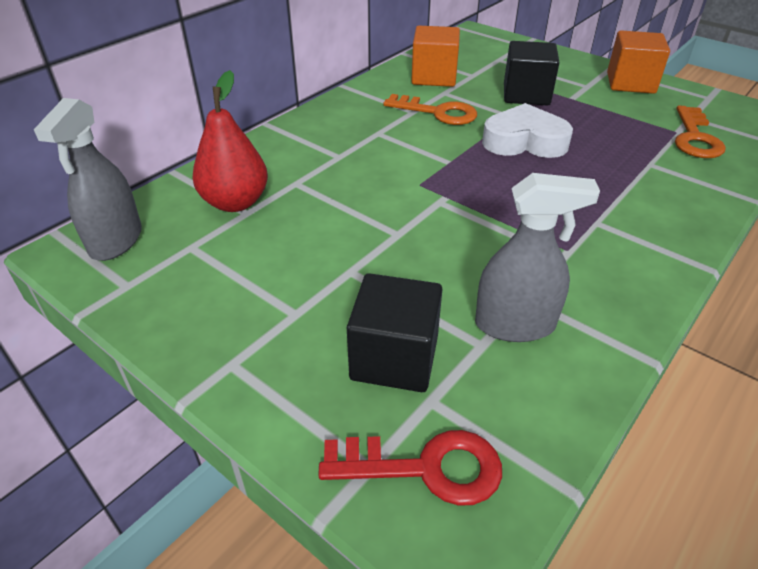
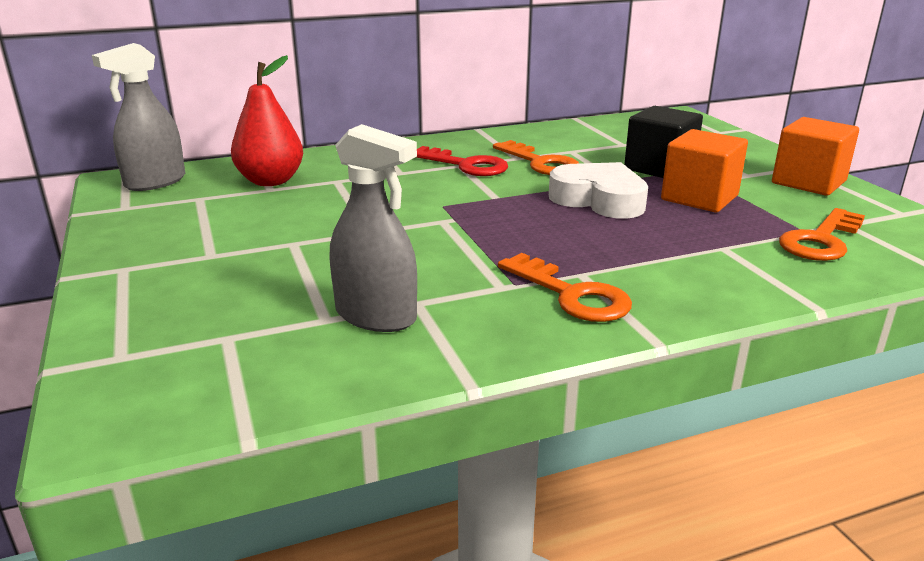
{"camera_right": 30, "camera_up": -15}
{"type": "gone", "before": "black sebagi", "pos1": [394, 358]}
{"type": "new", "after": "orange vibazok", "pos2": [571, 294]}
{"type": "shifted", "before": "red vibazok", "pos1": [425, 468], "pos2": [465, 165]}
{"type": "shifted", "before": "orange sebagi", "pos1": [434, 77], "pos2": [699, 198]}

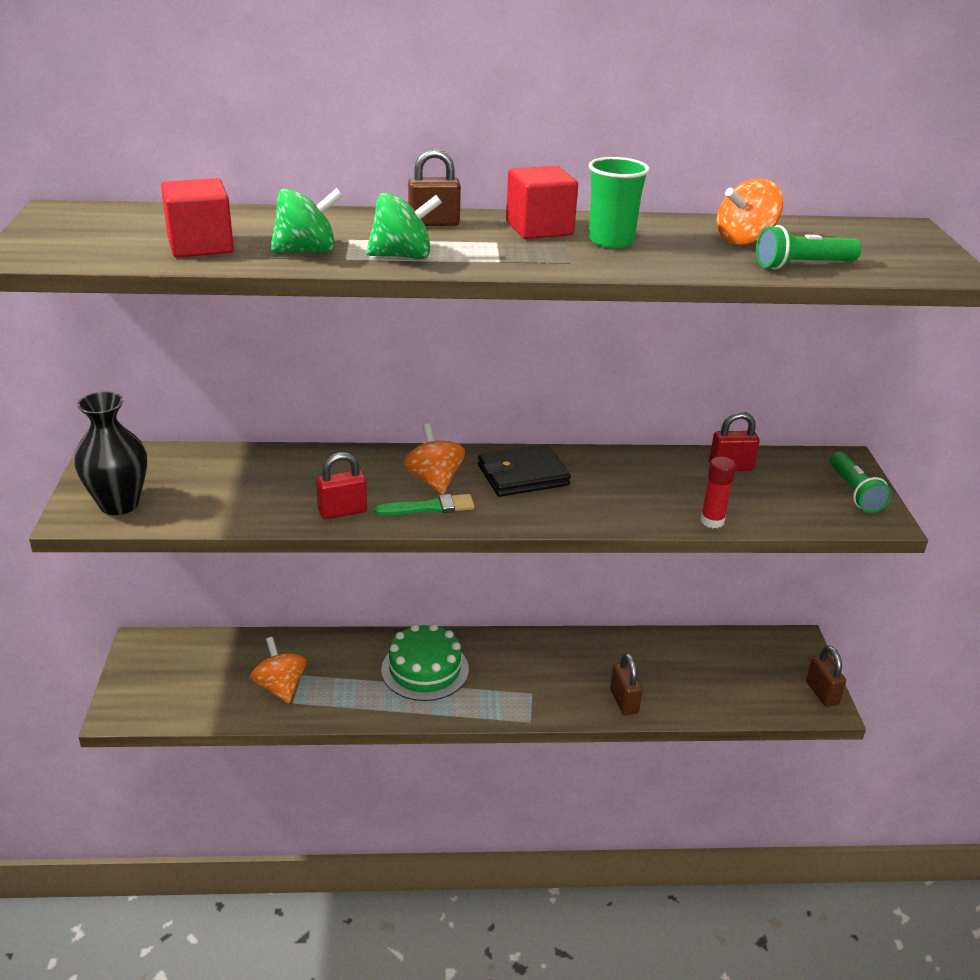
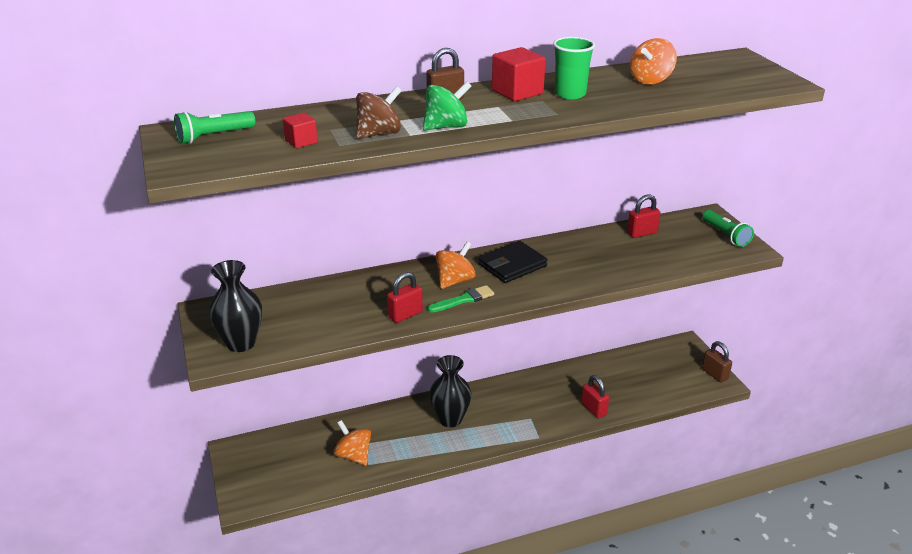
{"camera_right": -15, "camera_up": 0}
{"type": "gone", "before": "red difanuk", "pos1": [712, 521]}
{"type": "shifted", "before": "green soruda", "pos1": [803, 265], "pos2": [214, 136]}
{"type": "swapped", "before": "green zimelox", "after": "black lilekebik", "pos1": [425, 669], "pos2": [450, 419]}
{"type": "repainted", "before": "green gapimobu", "after": "brown gapimobu", "pos1": [307, 251], "pos2": [379, 134]}
{"type": "repainted", "before": "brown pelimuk", "after": "red pelimuk", "pos1": [624, 701], "pos2": [593, 409]}
{"type": "rotated", "before": "orange gapimobu", "pos1": [434, 480], "pos2": [455, 281], "turn": 75}
{"type": "scaled", "before": "red sebagi", "pos1": [200, 245], "pos2": [301, 141], "scale": 0.58}

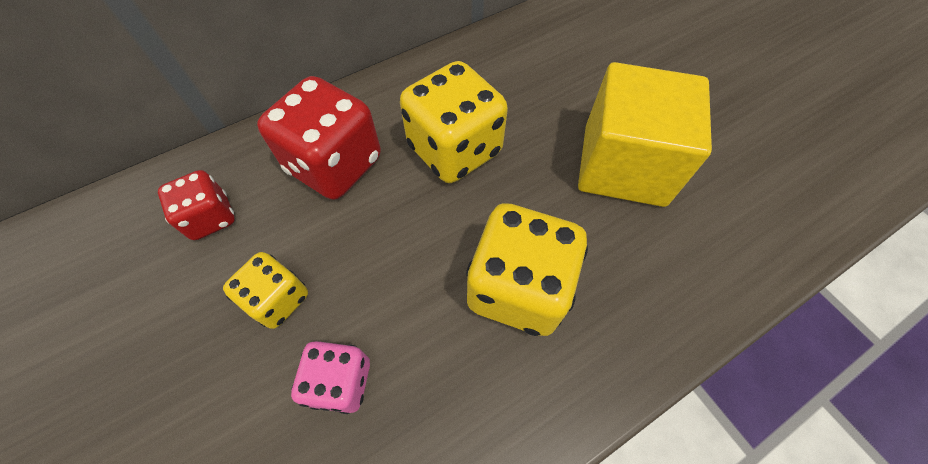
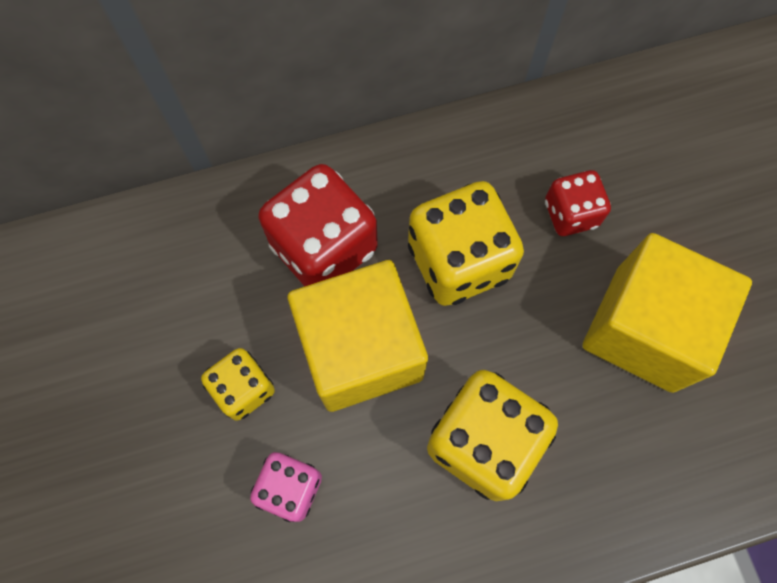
{"camera_right": 15, "camera_up": 10}
{"type": "new", "after": "yellow sebagi", "pos2": [360, 350]}
{"type": "shifted", "before": "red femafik", "pos1": [211, 218], "pos2": [570, 213]}

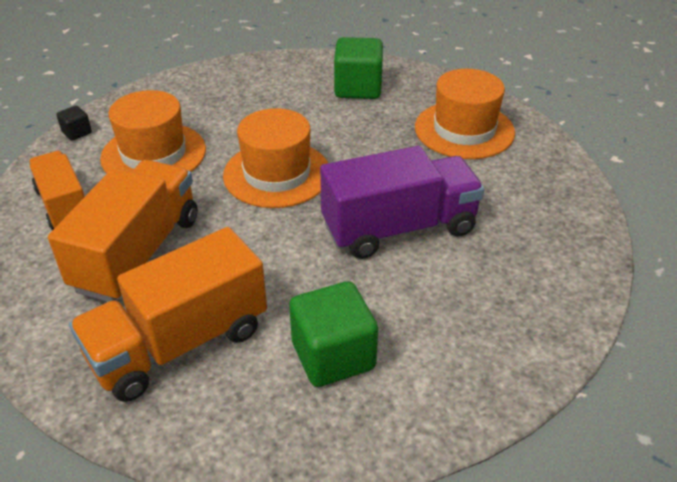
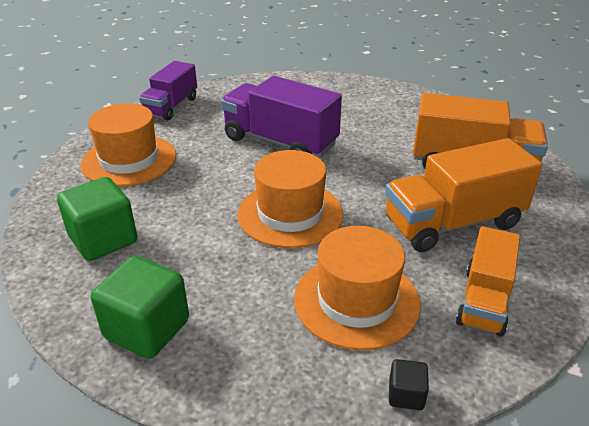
{"camera_right": -130, "camera_up": -5}
{"type": "new", "after": "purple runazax", "pos2": [171, 106]}
{"type": "shifted", "before": "green sebagi", "pos1": [333, 356], "pos2": [147, 329]}

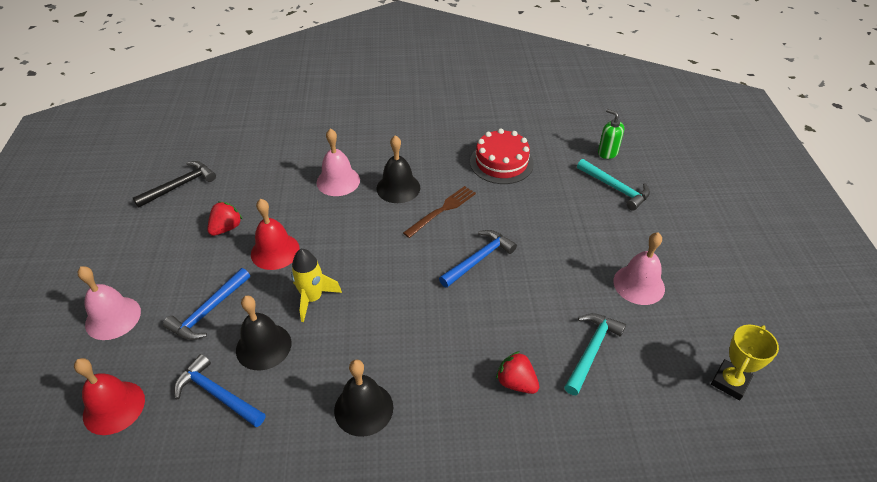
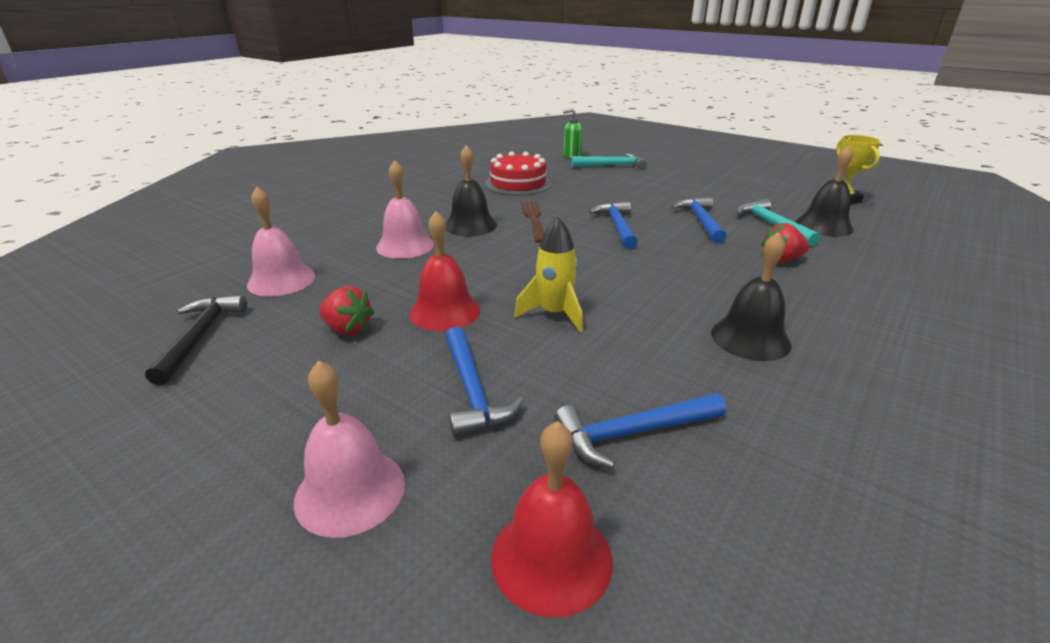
{"camera_right": -50, "camera_up": -15}
{"type": "new", "after": "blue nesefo", "pos2": [701, 221]}
{"type": "shifted", "before": "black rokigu", "pos1": [263, 346], "pos2": [824, 225]}
{"type": "shifted", "before": "pink rokigu", "pos1": [639, 284], "pos2": [281, 280]}
{"type": "rotated", "before": "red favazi", "pos1": [226, 228], "pos2": [348, 329], "turn": 135}

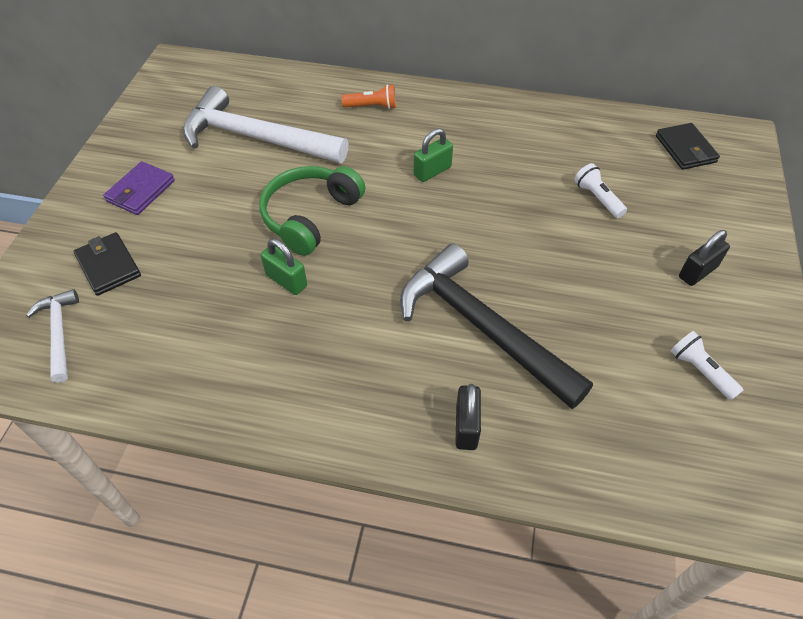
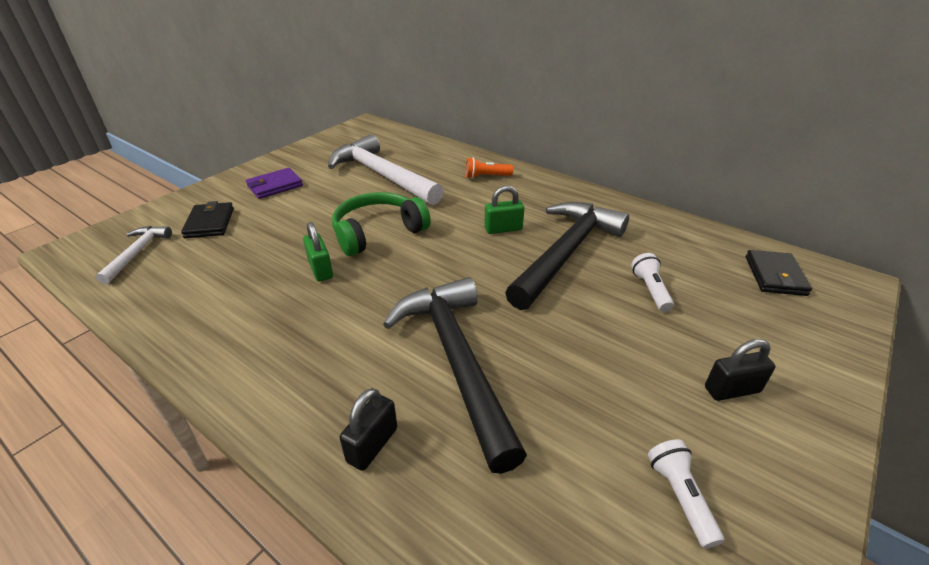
{"camera_right": 25, "camera_up": -15}
{"type": "new", "after": "black nesefo", "pos2": [566, 253]}
{"type": "rotated", "before": "orange soruda", "pos1": [372, 106], "pos2": [486, 176], "turn": 150}

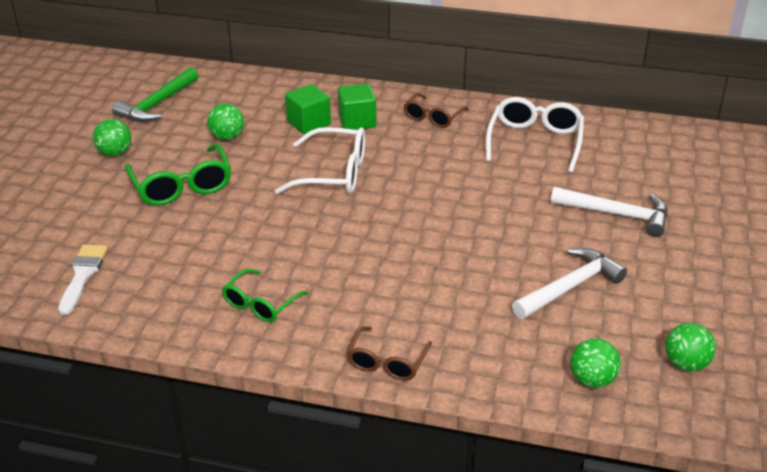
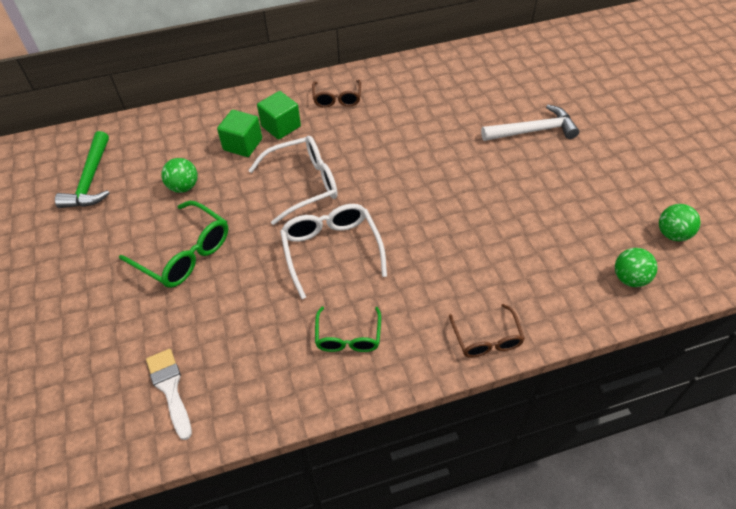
{"camera_right": -30, "camera_up": 15}
{"type": "gone", "before": "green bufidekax", "pos1": [115, 153]}
{"type": "gone", "before": "white nesefo", "pos1": [570, 287]}
{"type": "shifted", "before": "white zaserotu", "pos1": [535, 141], "pos2": [331, 250]}

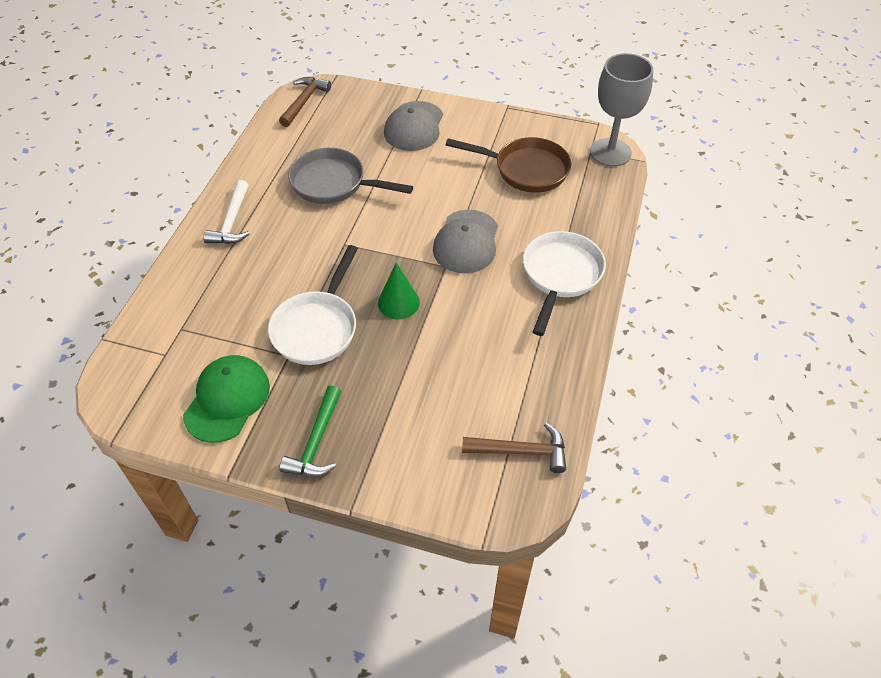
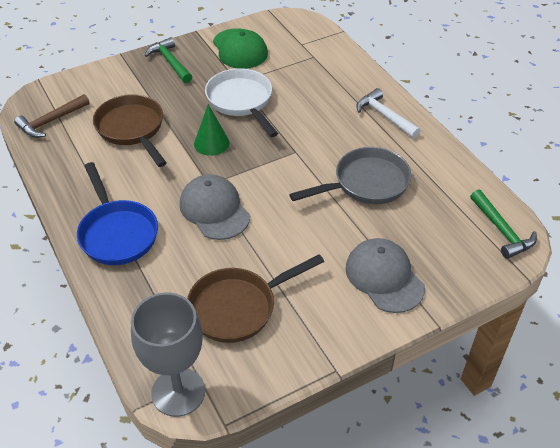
{"camera_right": 135, "camera_up": -5}
{"type": "new", "after": "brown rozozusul", "pos2": [132, 129]}
{"type": "repainted", "before": "brown nesefo", "after": "green nesefo", "pos1": [304, 101], "pos2": [502, 230]}
{"type": "repainted", "before": "white rozozusul", "after": "blue rozozusul", "pos1": [560, 276], "pos2": [117, 233]}

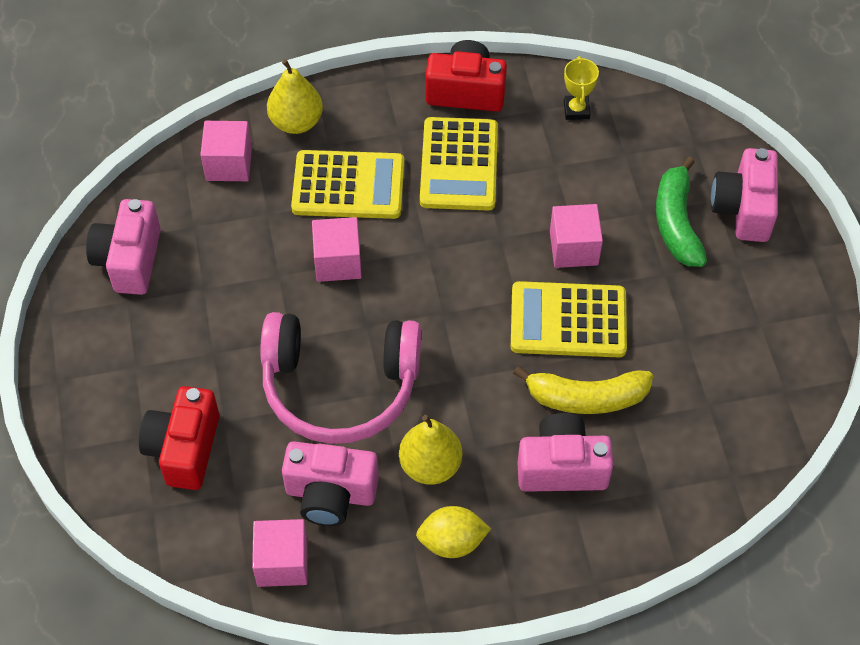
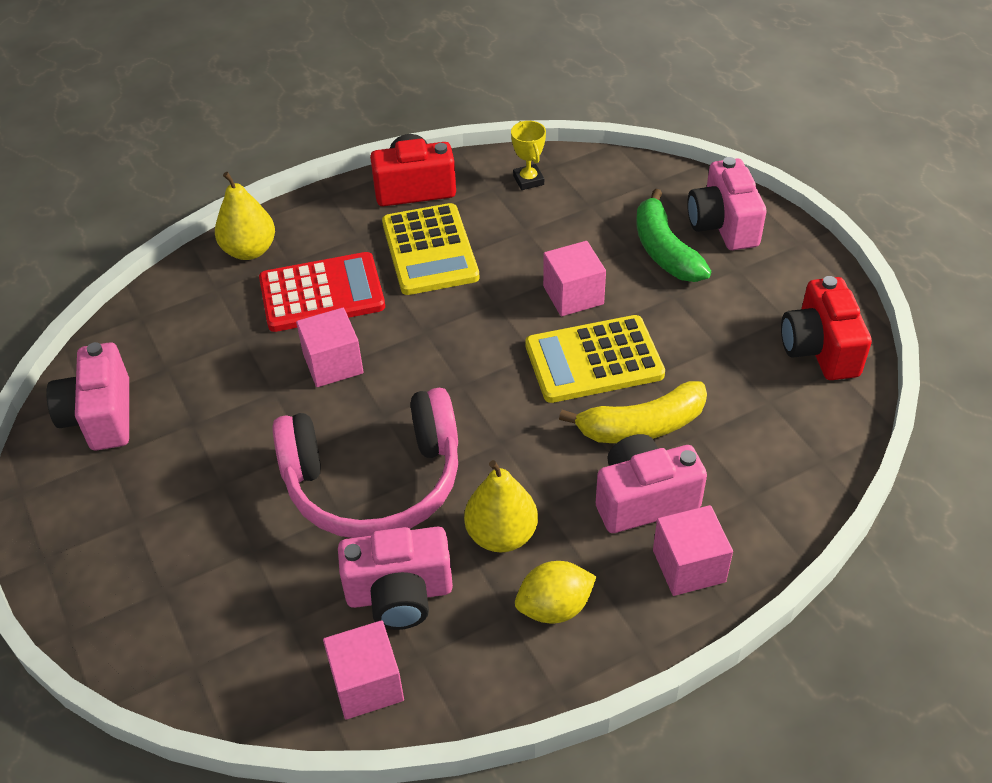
{"camera_right": -15, "camera_up": -10}
{"type": "shifted", "before": "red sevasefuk", "pos1": [184, 449], "pos2": [819, 349]}
{"type": "shifted", "before": "pink sebagi", "pos1": [229, 164], "pos2": [689, 566]}
{"type": "repainted", "before": "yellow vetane", "after": "red vetane", "pos1": [348, 186], "pos2": [322, 293]}

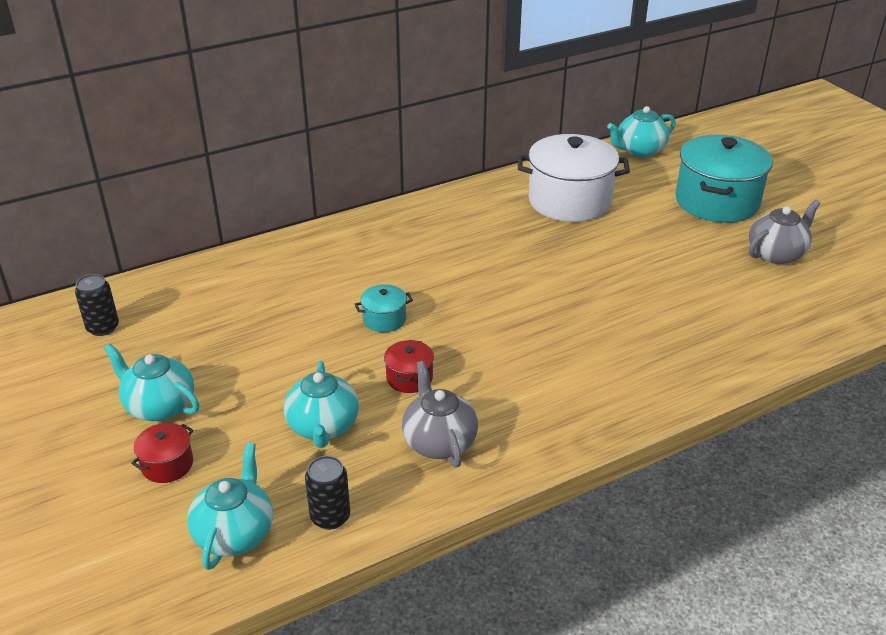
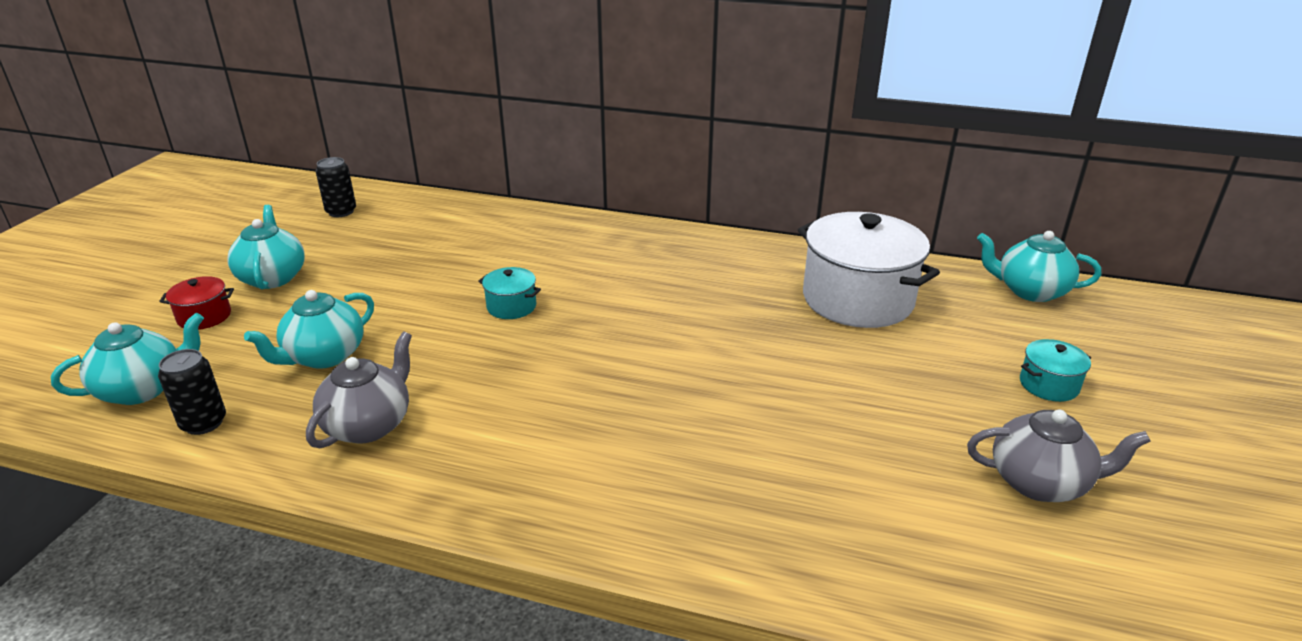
{"camera_right": 45, "camera_up": -5}
{"type": "gone", "before": "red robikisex", "pos1": [409, 378]}
{"type": "scaled", "before": "turquoise robikisex", "pos1": [717, 201], "pos2": [1048, 385], "scale": 0.44}

